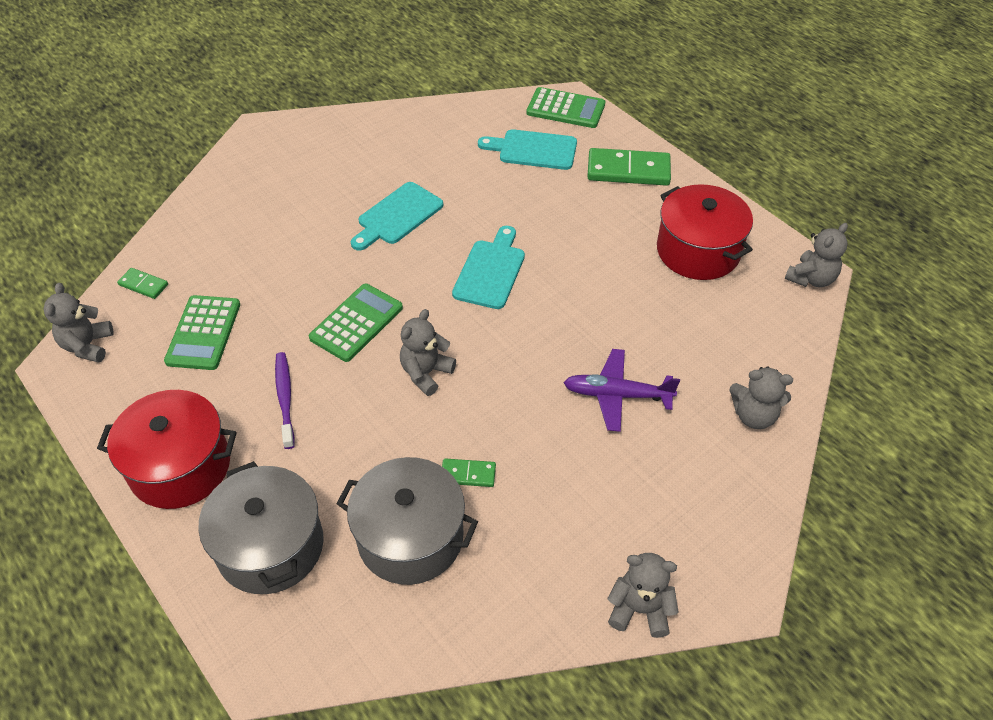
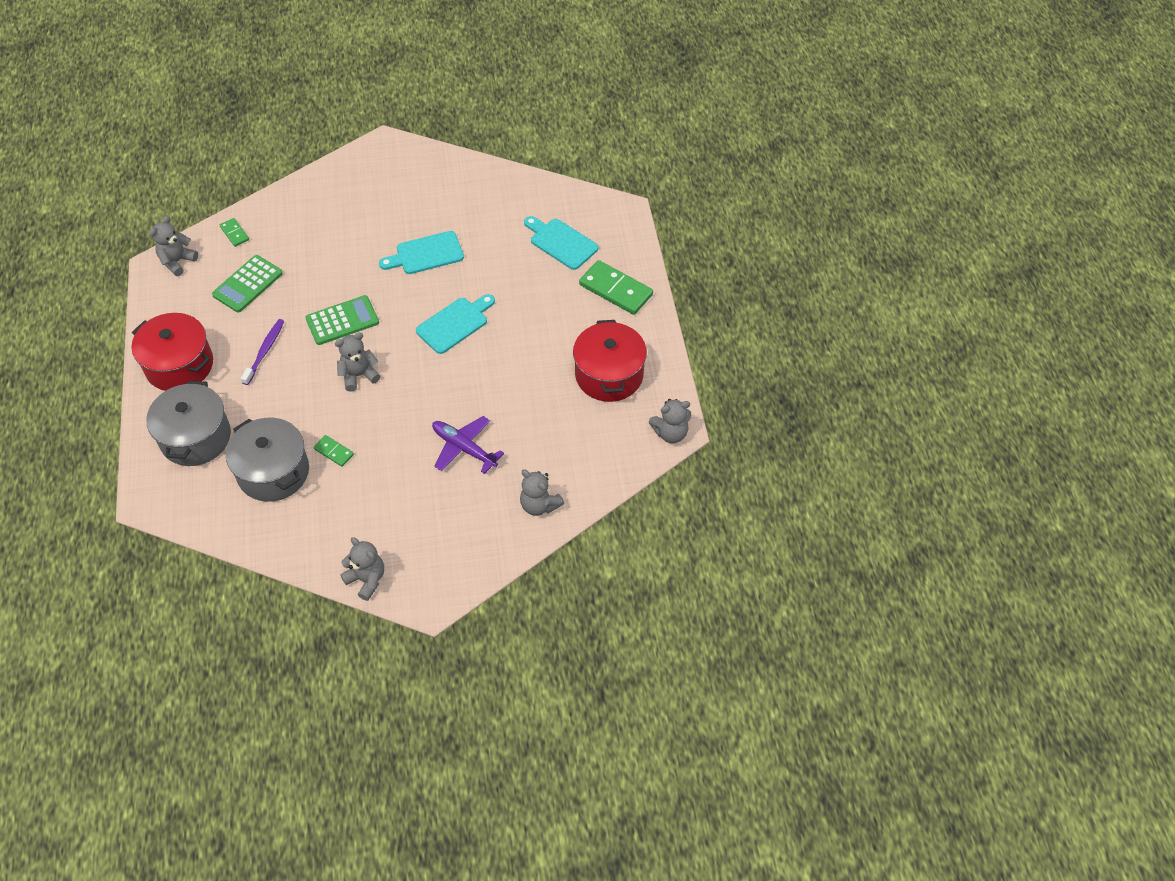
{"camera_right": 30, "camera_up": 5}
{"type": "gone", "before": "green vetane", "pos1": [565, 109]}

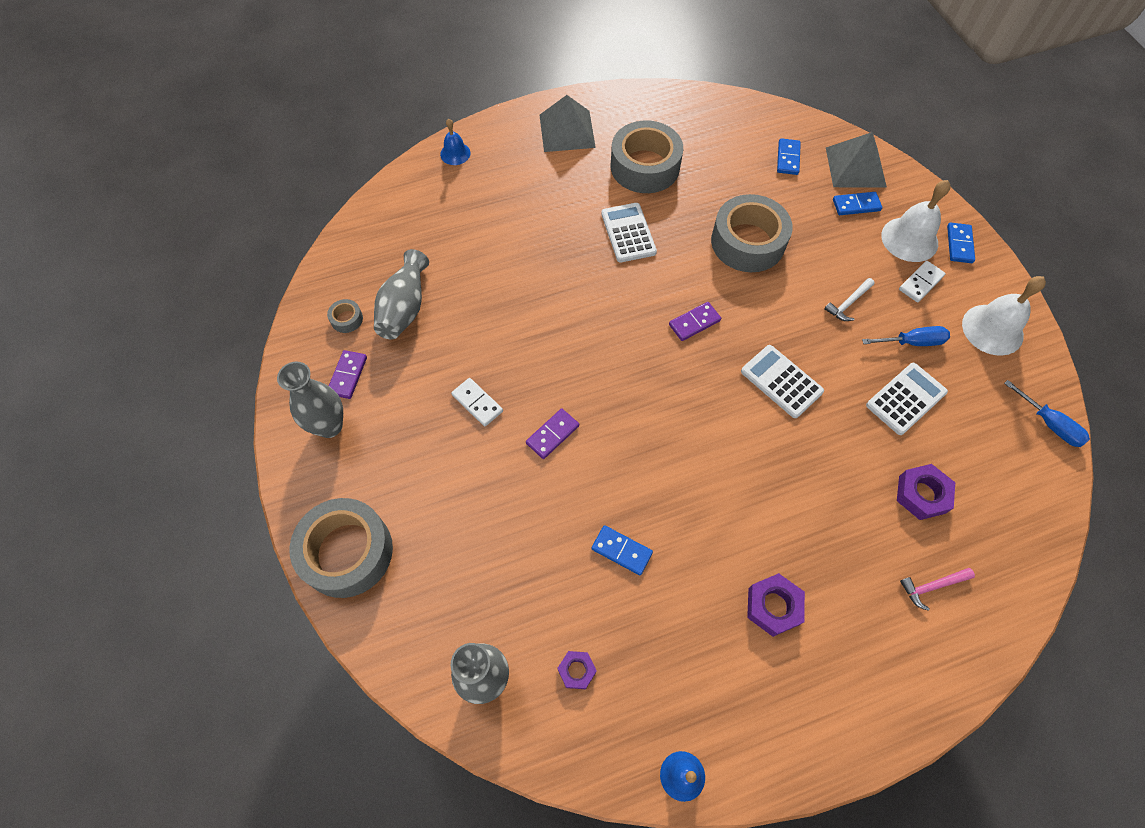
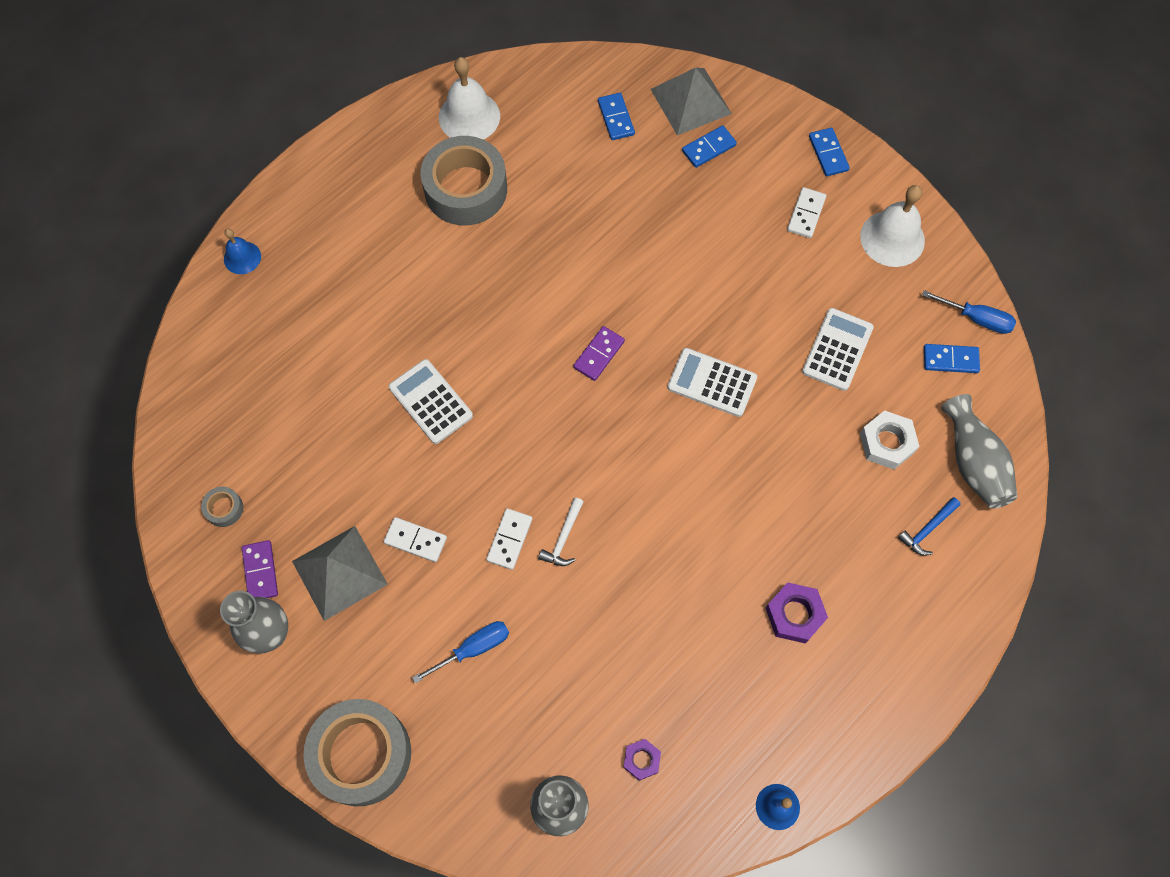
{"camera_right": -25, "camera_up": 5}
{"type": "gone", "before": "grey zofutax", "pos1": [747, 242]}
{"type": "shifted", "before": "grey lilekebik", "pos1": [404, 308], "pos2": [973, 462]}
{"type": "shifted", "before": "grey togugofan", "pos1": [567, 131], "pos2": [339, 572]}
{"type": "shifted", "before": "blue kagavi", "pos1": [621, 551], "pos2": [950, 360]}
{"type": "shifted", "before": "white vetane", "pos1": [628, 233], "pos2": [430, 402]}
{"type": "shifted", "before": "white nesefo", "pos1": [848, 303], "pos2": [563, 538]}
{"type": "shifted", "before": "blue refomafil", "pos1": [911, 342], "pos2": [473, 649]}
{"type": "shifted", "before": "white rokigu", "pos1": [909, 239], "pos2": [469, 116]}
{"type": "repainted", "before": "purple kagavi", "after": "white kagavi", "pos1": [552, 435], "pos2": [509, 539]}
{"type": "repainted", "before": "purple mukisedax", "after": "white mukisedax", "pos1": [922, 494], "pos2": [887, 443]}
{"type": "repainted", "before": "pink nesefo", "after": "blue nesefo", "pos1": [932, 586], "pos2": [928, 529]}

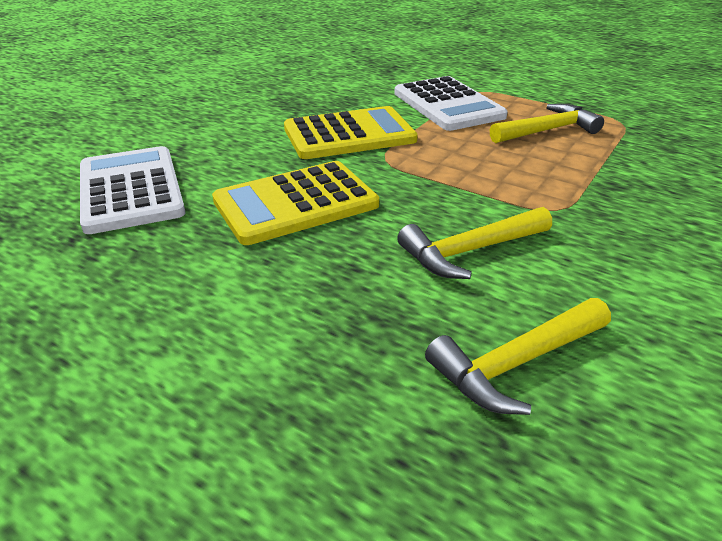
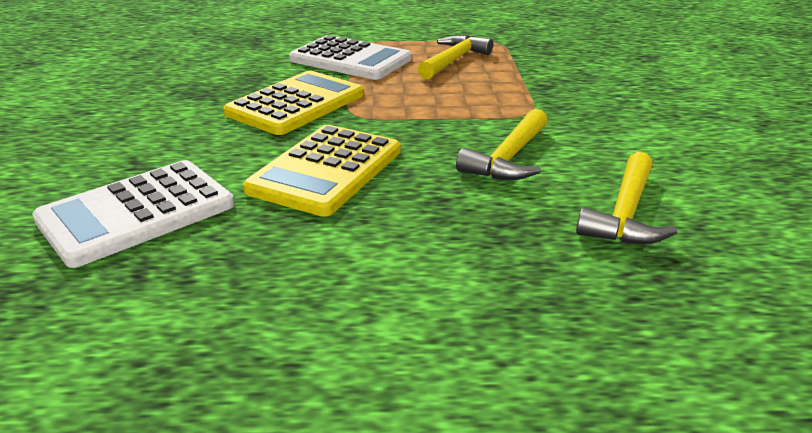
{"camera_right": -35, "camera_up": -5}
{"type": "rotated", "before": "white vetane", "pos1": [131, 190], "pos2": [137, 213], "turn": -75}

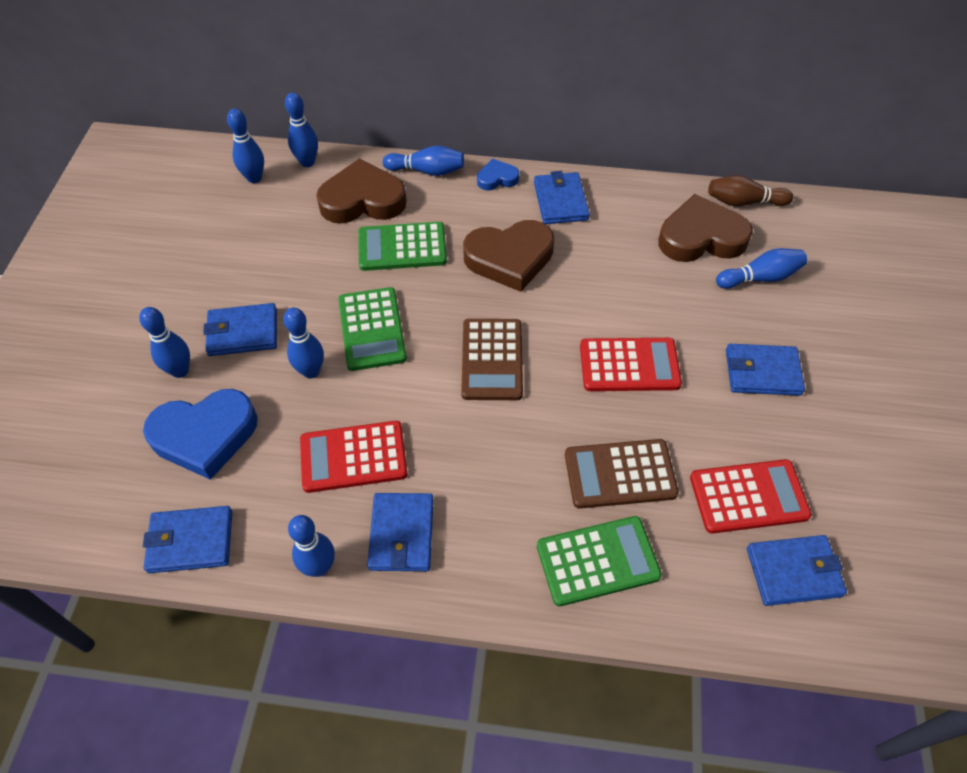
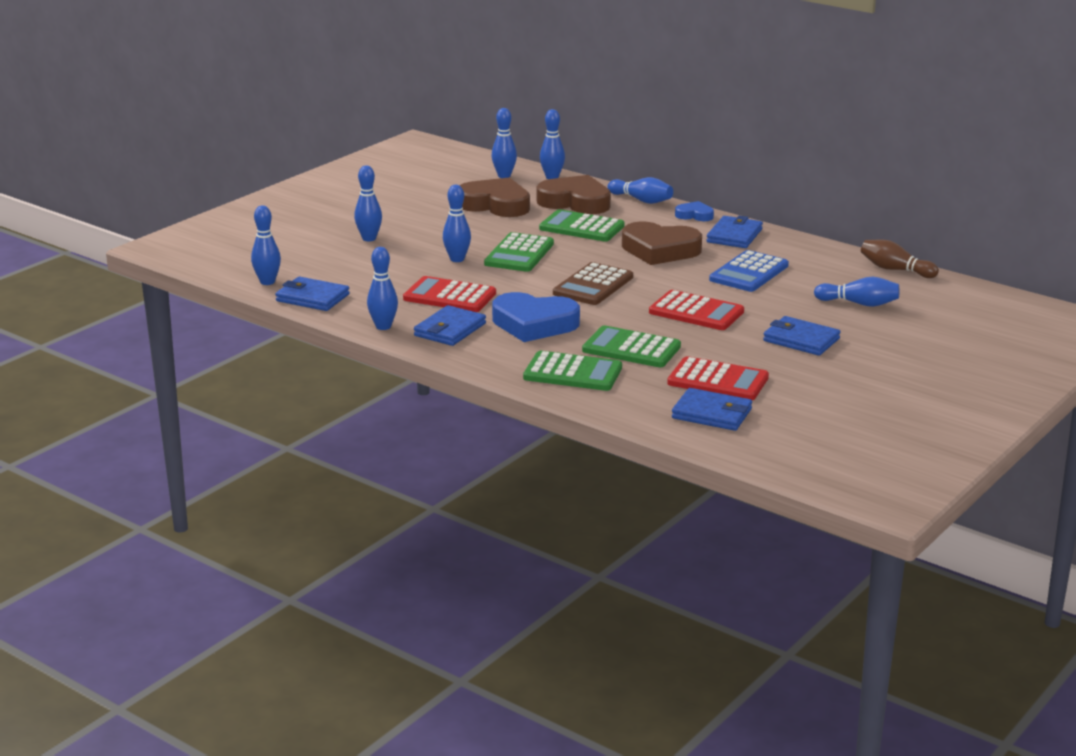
{"camera_right": 30, "camera_up": -30}
{"type": "gone", "before": "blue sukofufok", "pos1": [242, 332]}
{"type": "new", "after": "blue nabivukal", "pos2": [267, 282]}
{"type": "new", "after": "blue vetane", "pos2": [749, 273]}
{"type": "shifted", "before": "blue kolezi", "pos1": [205, 435], "pos2": [534, 324]}
{"type": "shifted", "before": "brown kolezi", "pos1": [701, 237], "pos2": [495, 204]}
{"type": "repainted", "before": "brown vetane", "after": "green vetane", "pos1": [620, 474], "pos2": [631, 348]}

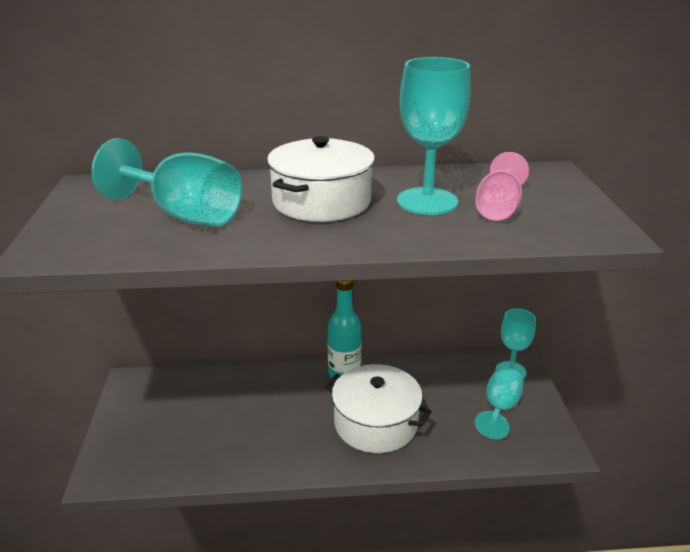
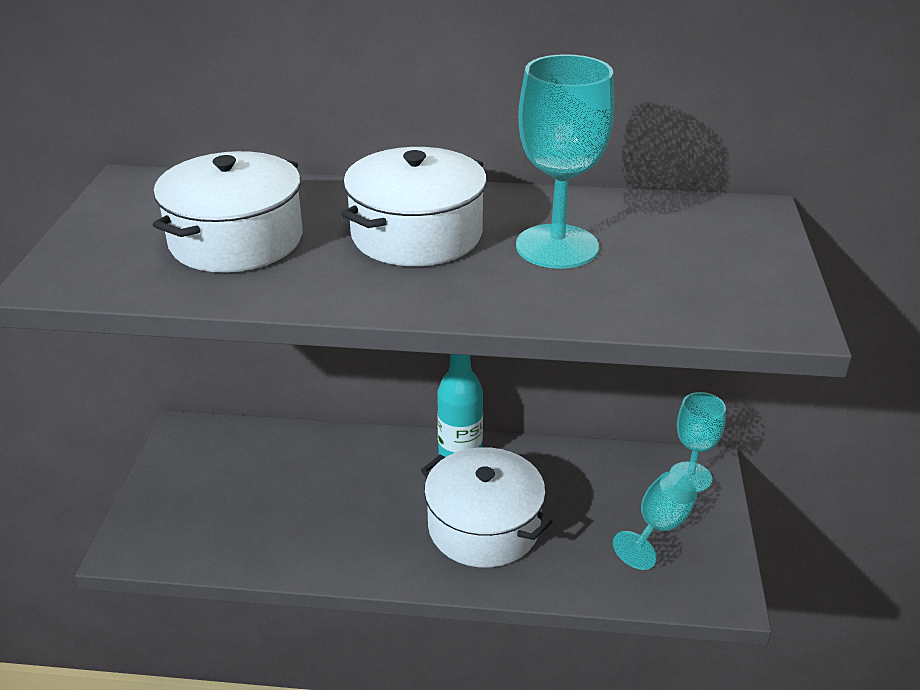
{"camera_right": 10, "camera_up": 5}
{"type": "gone", "before": "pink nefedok", "pos1": [498, 208]}
{"type": "swapped", "before": "turquoise nefedok", "after": "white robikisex", "pos1": [184, 215], "pos2": [236, 240]}

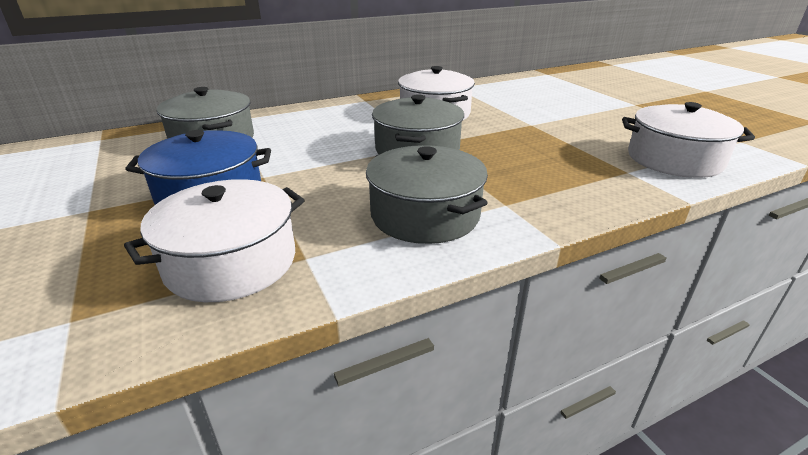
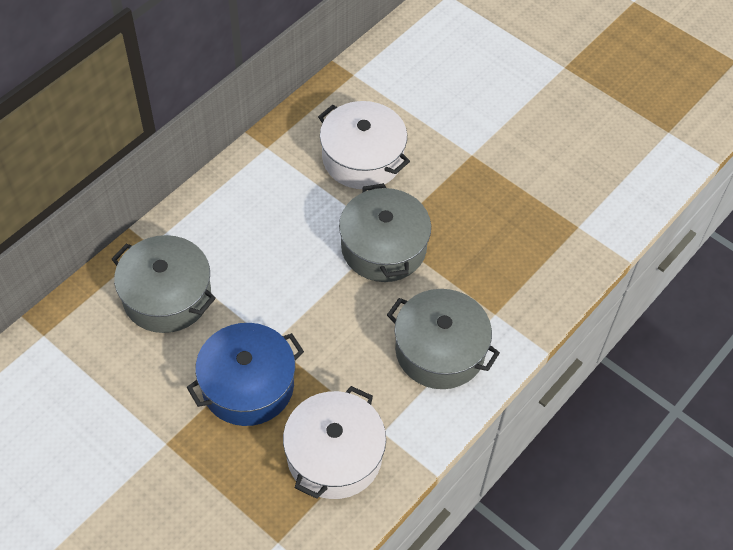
{"camera_right": -25, "camera_up": 25}
{"type": "gone", "before": "white robikisex", "pos1": [674, 159]}

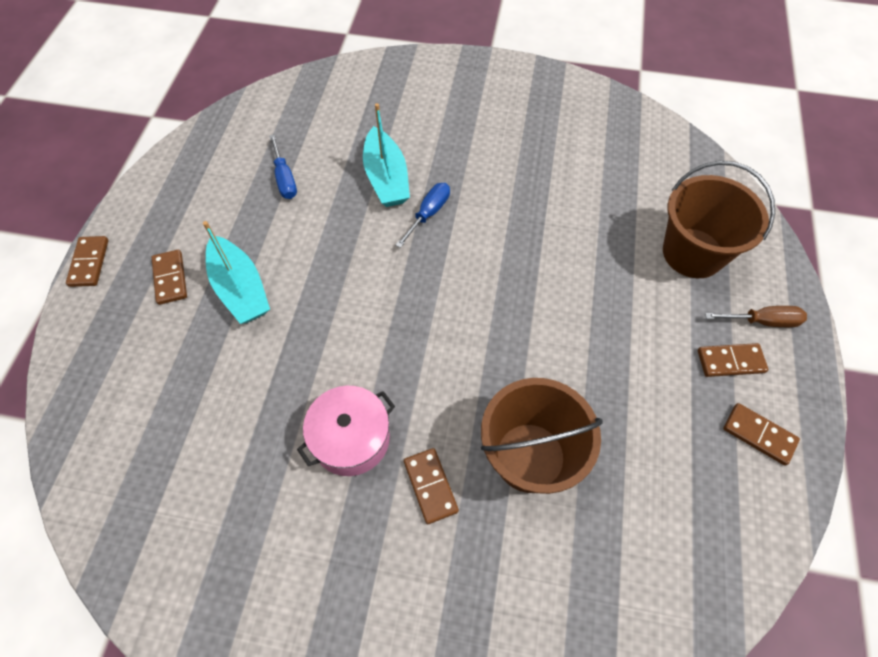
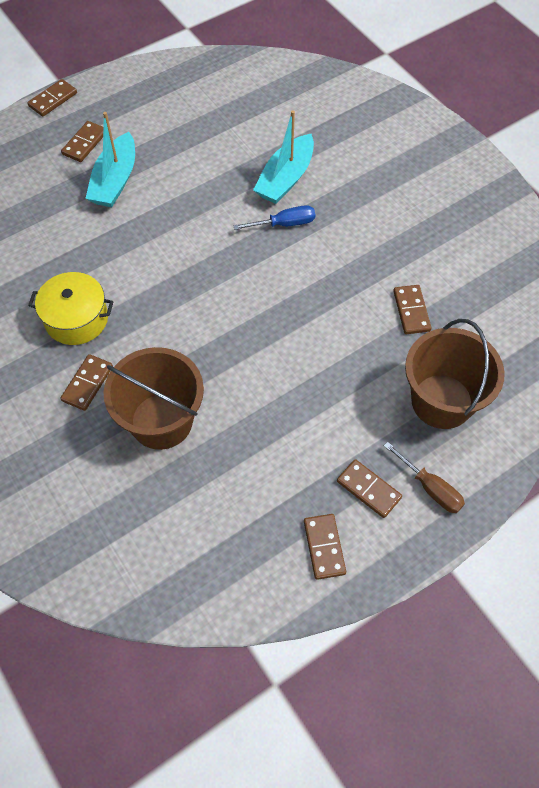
{"camera_right": 45, "camera_up": 0}
{"type": "gone", "before": "blue refomafil", "pos1": [284, 178]}
{"type": "new", "after": "brown kagavi", "pos2": [411, 311]}
{"type": "repainted", "before": "pink robikisex", "after": "yellow robikisex", "pos1": [351, 438], "pos2": [76, 319]}

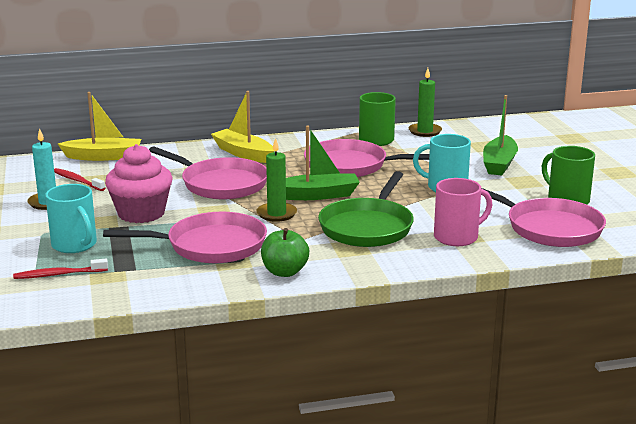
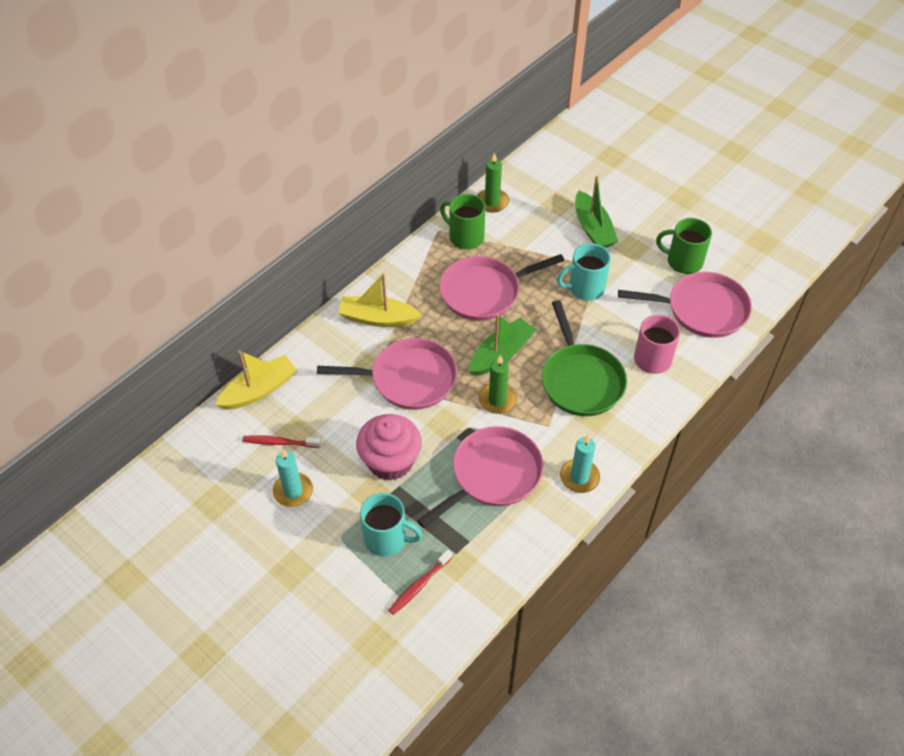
{"camera_right": -35, "camera_up": 30}
{"type": "swapped", "before": "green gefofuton", "after": "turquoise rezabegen", "pos1": [284, 272], "pos2": [579, 477]}

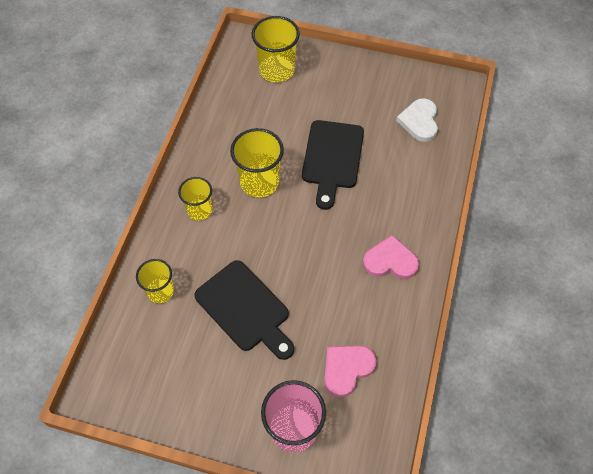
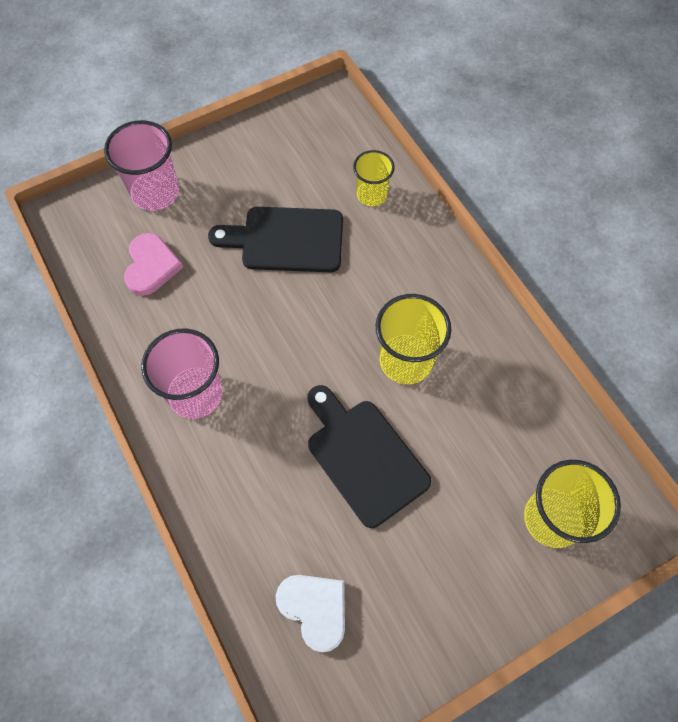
{"camera_right": 135, "camera_up": 5}
{"type": "gone", "before": "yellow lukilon", "pos1": [199, 210]}
{"type": "swapped", "before": "pink kolezi", "after": "pink lukilon", "pos1": [390, 261], "pos2": [195, 394]}

